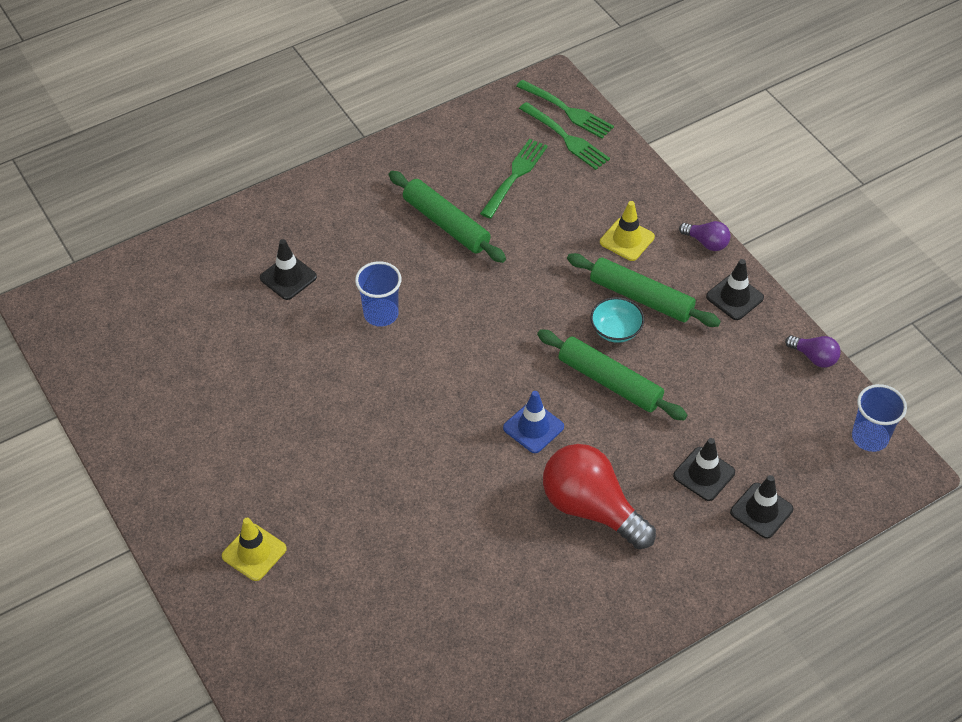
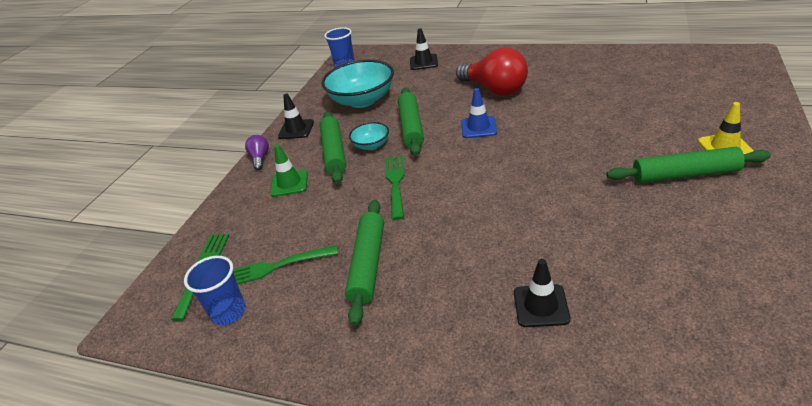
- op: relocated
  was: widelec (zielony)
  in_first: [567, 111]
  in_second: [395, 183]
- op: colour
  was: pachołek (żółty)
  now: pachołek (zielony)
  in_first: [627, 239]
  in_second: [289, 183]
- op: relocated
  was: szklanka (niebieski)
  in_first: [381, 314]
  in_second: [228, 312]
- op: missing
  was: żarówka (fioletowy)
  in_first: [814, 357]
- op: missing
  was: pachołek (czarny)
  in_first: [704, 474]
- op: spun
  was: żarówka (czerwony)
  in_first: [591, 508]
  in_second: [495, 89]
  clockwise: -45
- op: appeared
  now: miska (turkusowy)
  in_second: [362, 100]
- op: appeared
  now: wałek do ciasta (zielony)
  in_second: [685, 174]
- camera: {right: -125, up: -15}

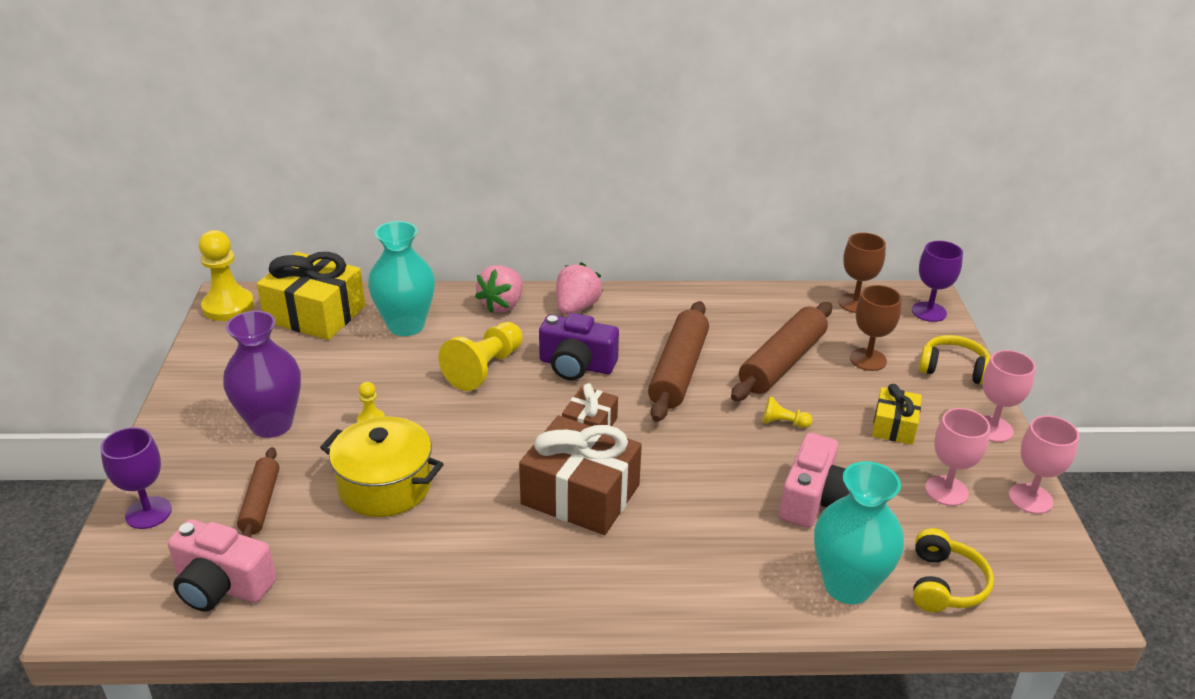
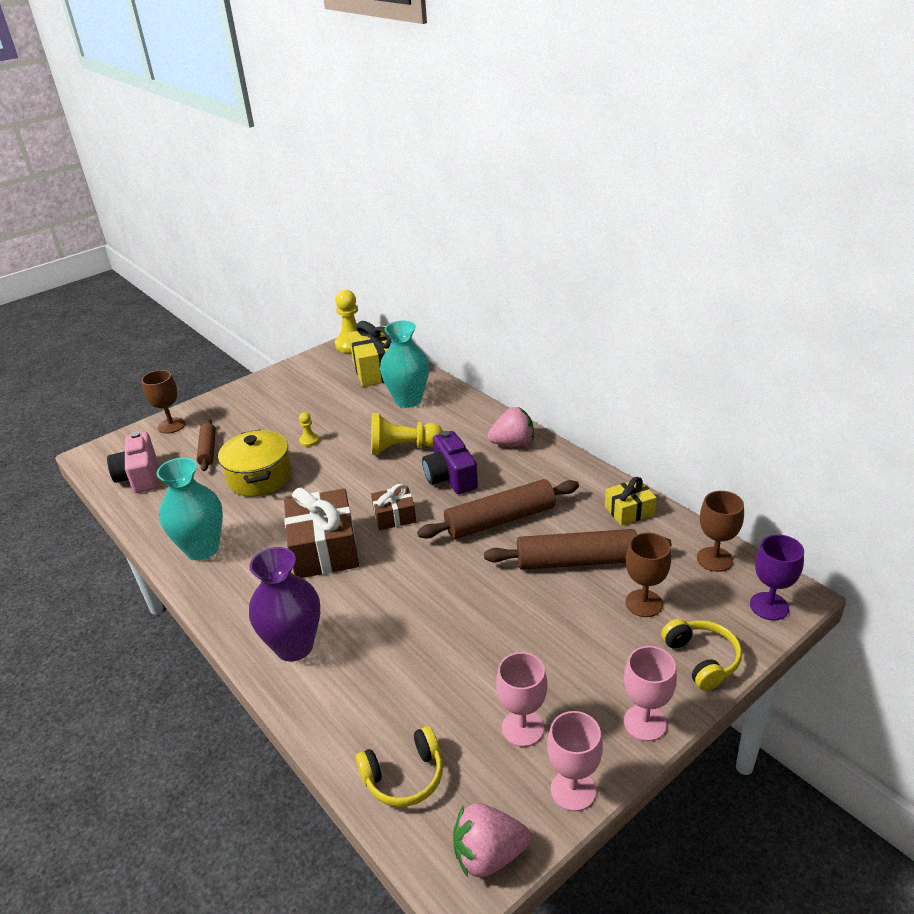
- op: relocated
  was: truskawka (różowy)
  in_first: [502, 305]
  in_second: [489, 855]
- op: relocated
  was: wazon (fioletowy)
  in_first: [272, 424]
  in_second: [294, 646]
- op: relocated
  was: prezent (żółty)
  in_first: [894, 426]
  in_second: [629, 511]
- op: missing
  was: pionek (żółty)
  in_first: [783, 423]
- op: colour
  was: kielich (fioletowy)
  now: kielich (brązowy)
  in_first: [148, 513]
  in_second: [171, 425]
- op: missing
  was: aparat fotograficzny (różowy)
  in_first: [813, 499]
- op: spun
  was: wałek do ciasta (brązowy)
  in_first: [260, 503]
  in_second: [208, 450]
  clockwise: -60
- op: relocated
  was: wazon (turkusowy)
  in_first: [847, 586]
  in_second: [202, 549]
- camera: {right: 55, up: 0}

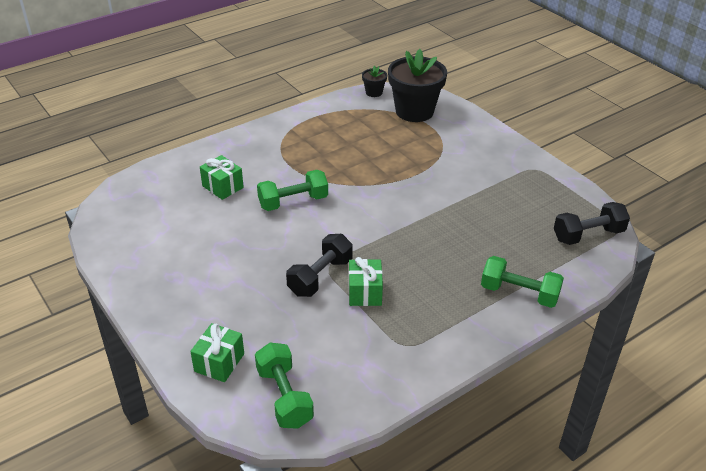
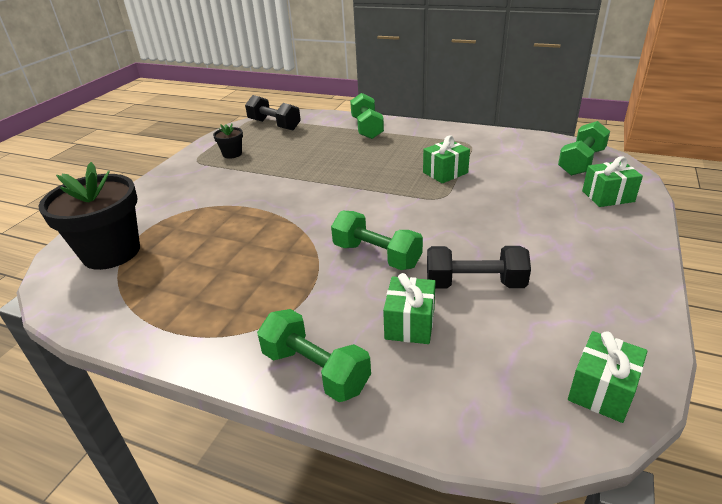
- op: relocated
  was: doniczka (czarny)
  in_first: [374, 92]
  in_second: [232, 154]
- op: relocated
  was: hantel (czarny)
  in_first: [320, 277]
  in_second: [474, 284]
- op: appeared
  now: hantel (zielony)
  in_second: [315, 370]
- op: appeared
  now: prezent (zielony)
  in_second: [601, 390]
- camera: {right: -120, up: -5}

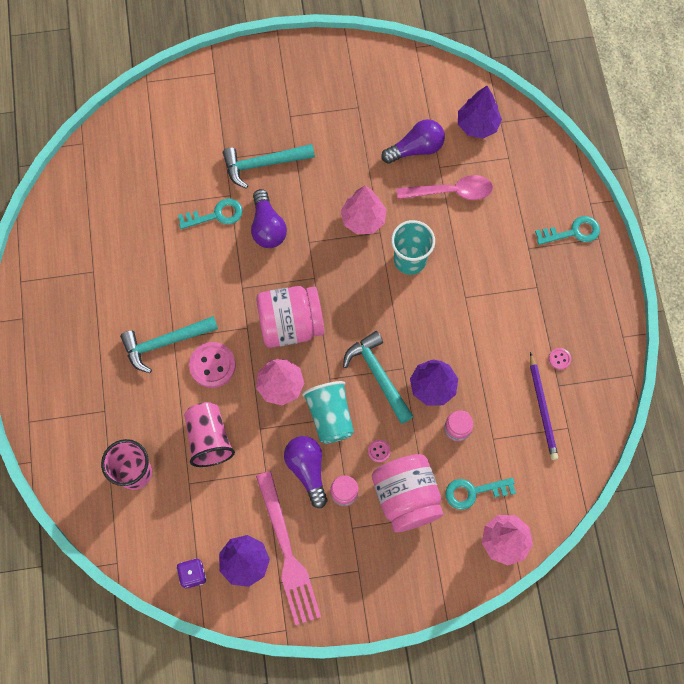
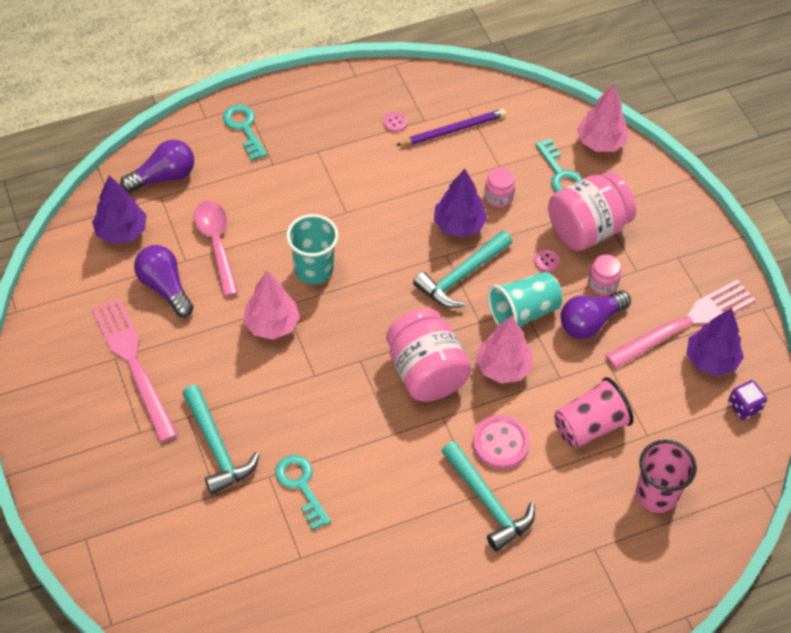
- op: relocated
  was: żarówka (fioletowy)
  in_first: [267, 227]
  in_second: [163, 177]
- op: appeared
  now: widelec (różowy)
  in_second: [134, 364]
- camera: {right: -105, up: -15}

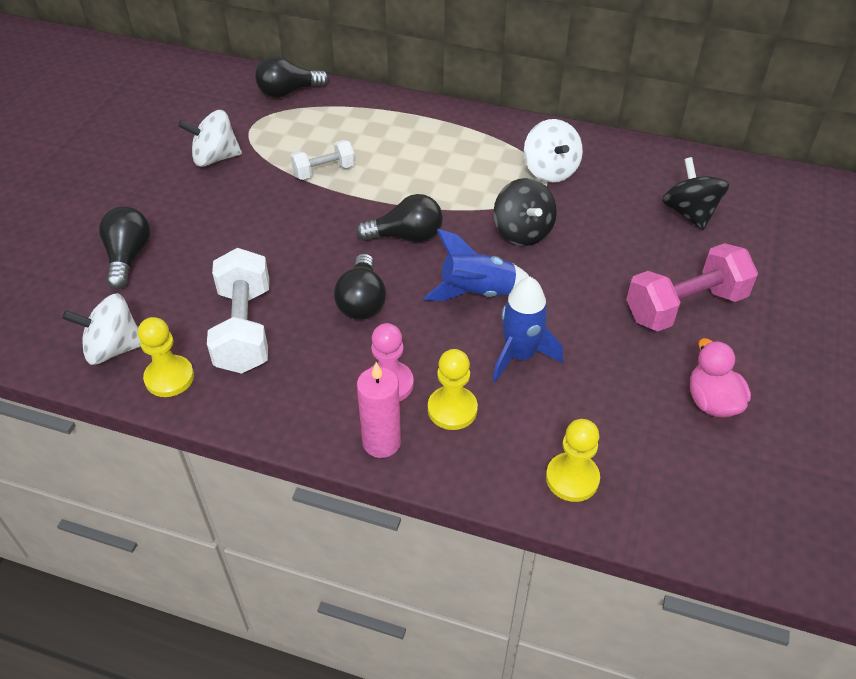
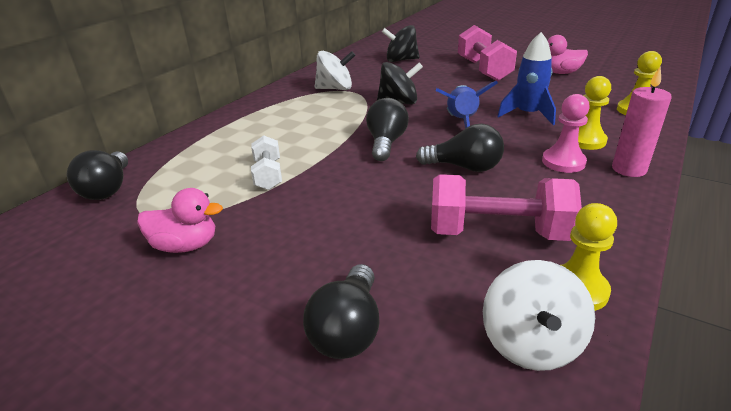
- op: exchanged
  was: bączek (biały)
  now: kaczka (różowy)
  in_first: [215, 158]
  in_second: [186, 245]
- op: spun
  was: żarówka (czarny)
  in_first: [128, 257]
  in_second: [348, 329]
  clockwise: -90
- op: colour
  was: hantel (biały)
  now: hantel (różowy)
  in_first: [244, 329]
  in_second: [497, 233]
- camera: {right: -75, up: -15}

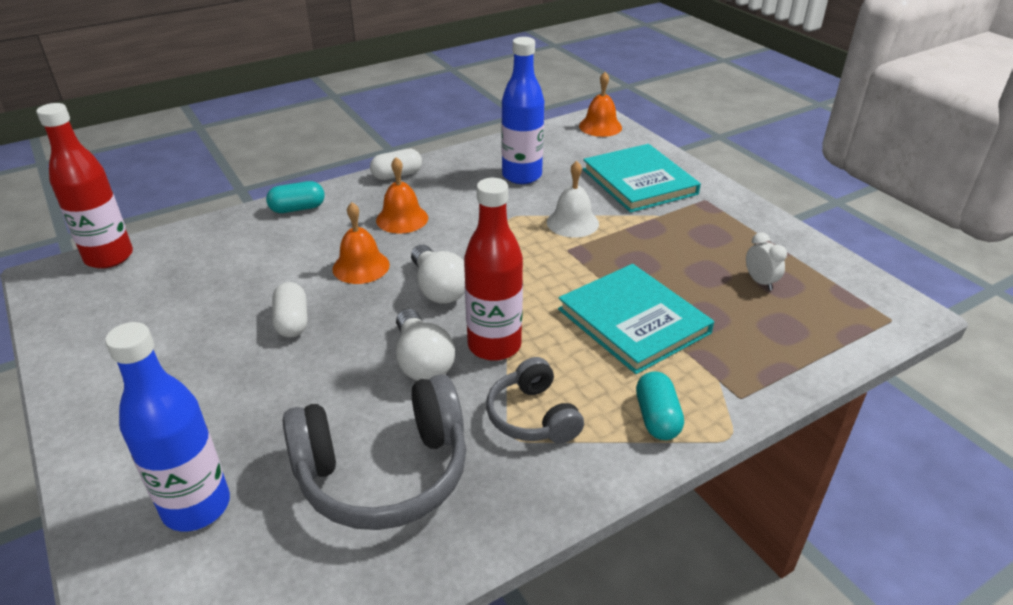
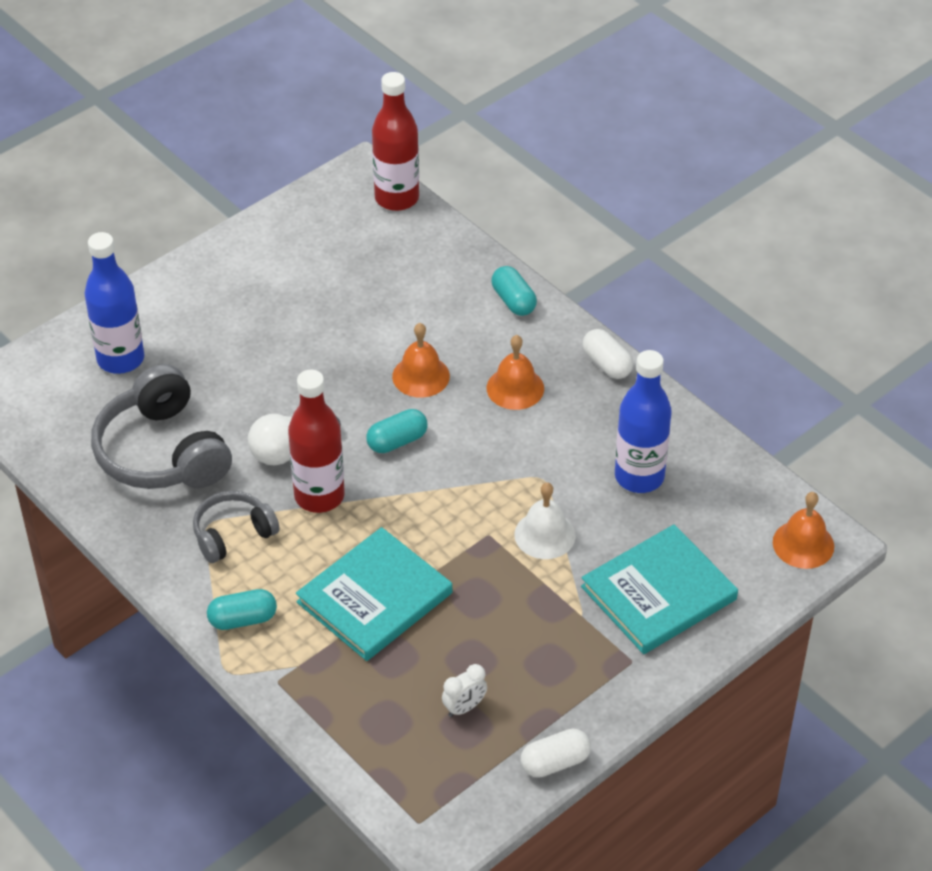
- op: exchanged
  was: żarówka (biały)
  now: kapsułka (turkusowy)
  in_first: [438, 288]
  in_second: [397, 441]
- op: relocated
  was: kapsułka (biały)
  in_first: [292, 322]
  in_second: [555, 762]
- camera: {right: 80, up: 10}

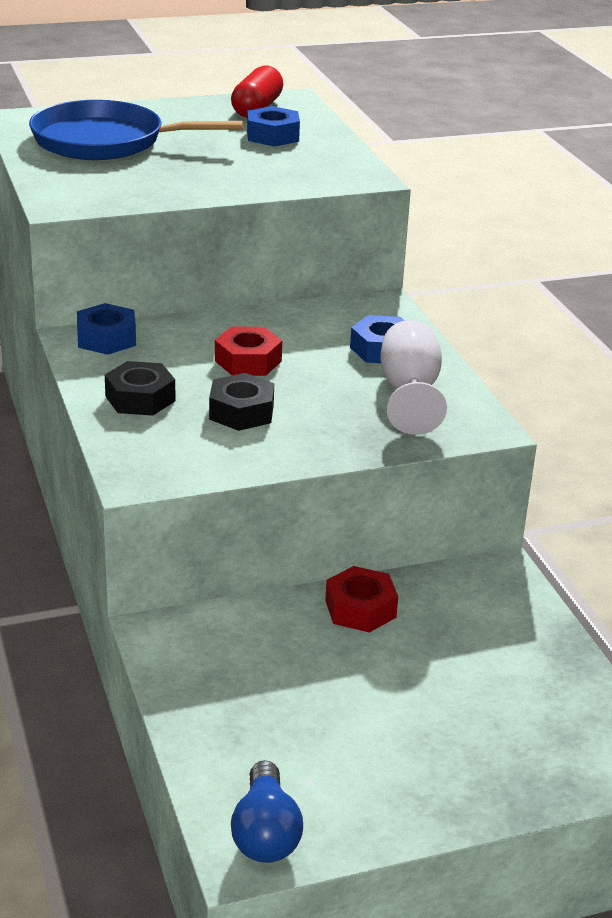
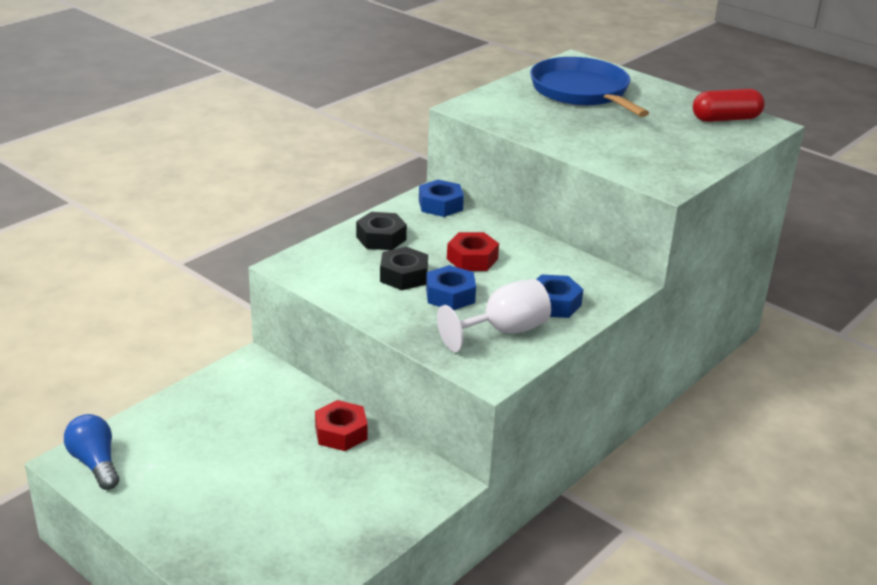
- op: relocated
  was: nakrętka (niebieski)
  in_first: [272, 136]
  in_second: [450, 295]
- op: spun
  was: żarówka (niebieski)
  in_first: [265, 833]
  in_second: [95, 463]
  clockwise: 90
- camera: {right: 60, up: 0}

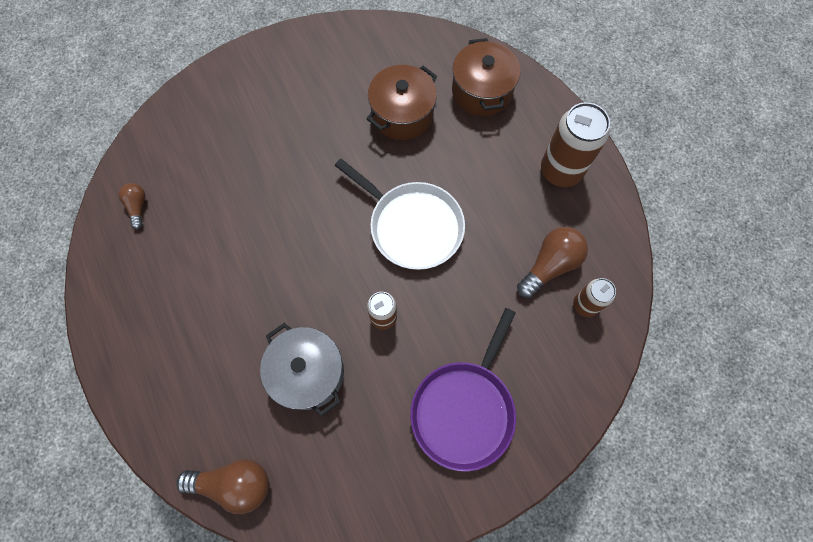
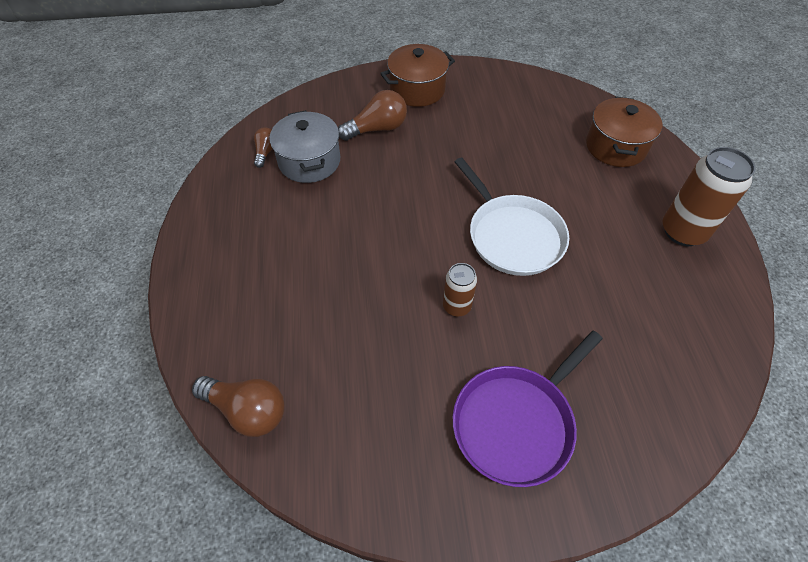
- op: relocated
  was: garnek (brązowy)
  in_first: [402, 114]
  in_second: [417, 89]
- op: relocated
  was: żarówka (brązowy)
  in_first: [549, 265]
  in_second: [377, 129]
- op: missing
  was: puszka (brązowy)
  in_first: [585, 305]
- op: relocated
  was: garnek (szary)
  in_first: [308, 373]
  in_second: [309, 161]
- camera: {right: 20, up: -15}

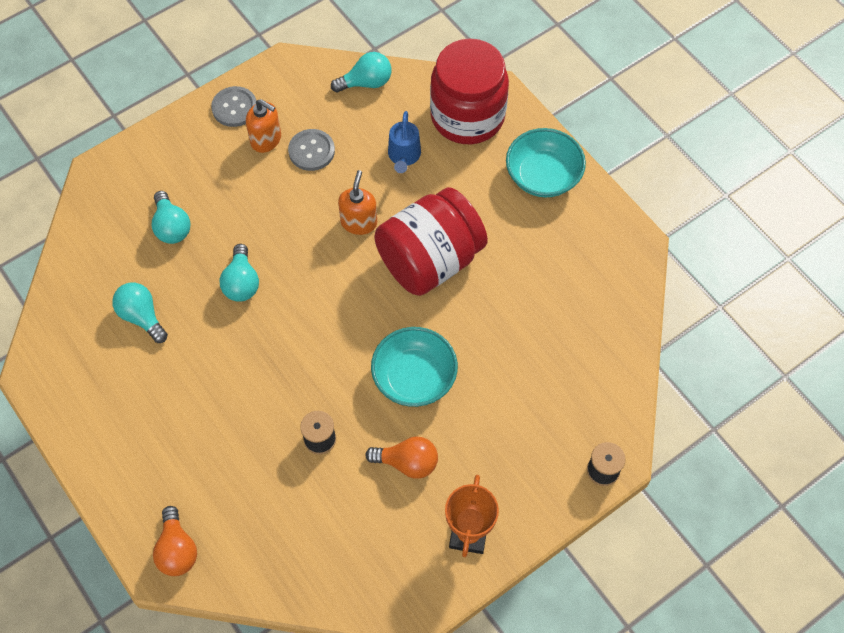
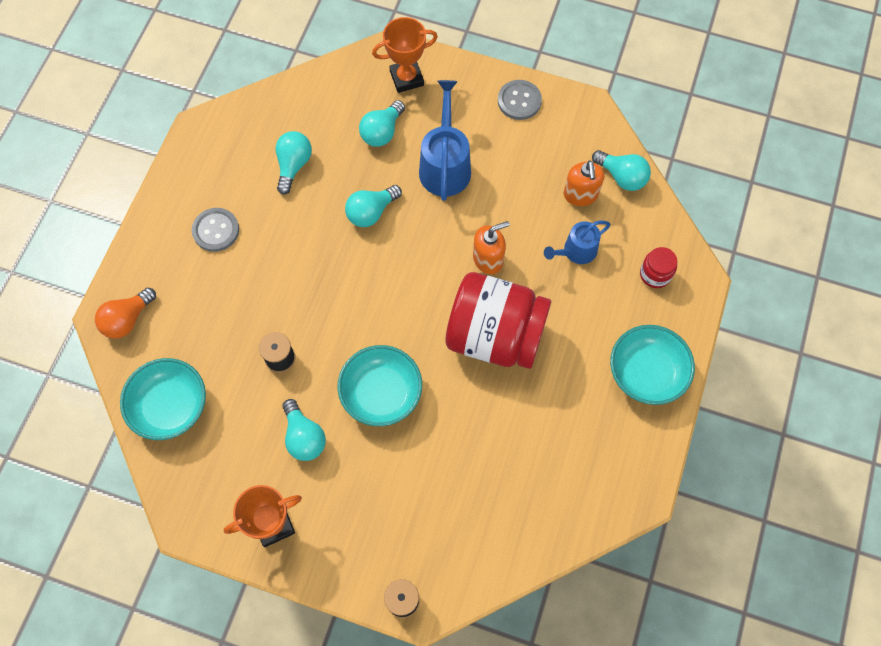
- op: size
  was: słoik (czerwony)
  in_first: [467, 116]
  in_second: [655, 274]
  ratio: 0.42
- op: relocated
  was: dozownik mydła (pomarańczowy)
  in_first: [266, 139]
  in_second: [580, 195]
- op: relocated
  was: guzik (szary)
  in_first: [311, 151]
  in_second: [216, 230]
- op: colour
  was: żarówka (pomarańczowy)
  now: żarówka (turkusowy)
  in_first: [407, 463]
  in_second: [304, 437]
- op: appeared
  now: puchar (pomarańczowy)
  in_second: [406, 78]
- op: appeared
  now: konewka (niebieski)
  in_second: [445, 166]
- op: appeared
  now: miska (turkusowy)
  in_second: [170, 406]
- camera: {right: 55, up: 5}

